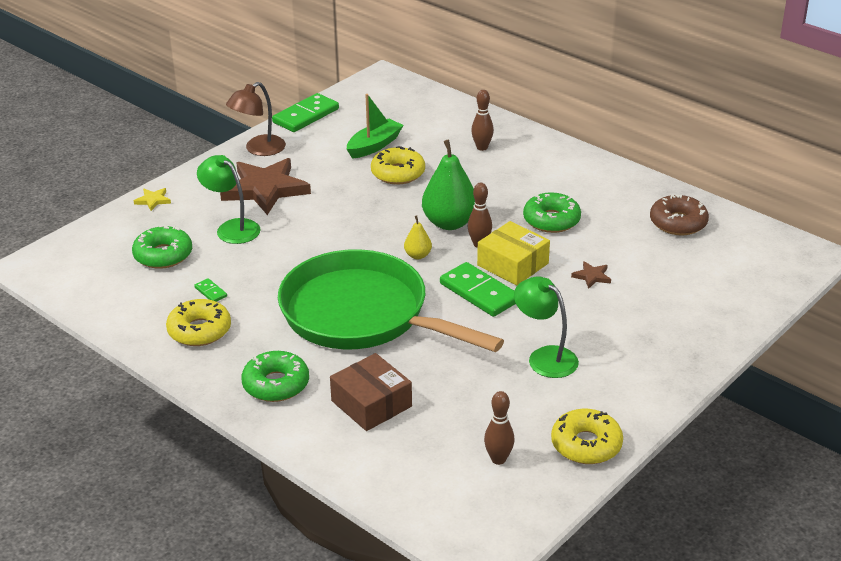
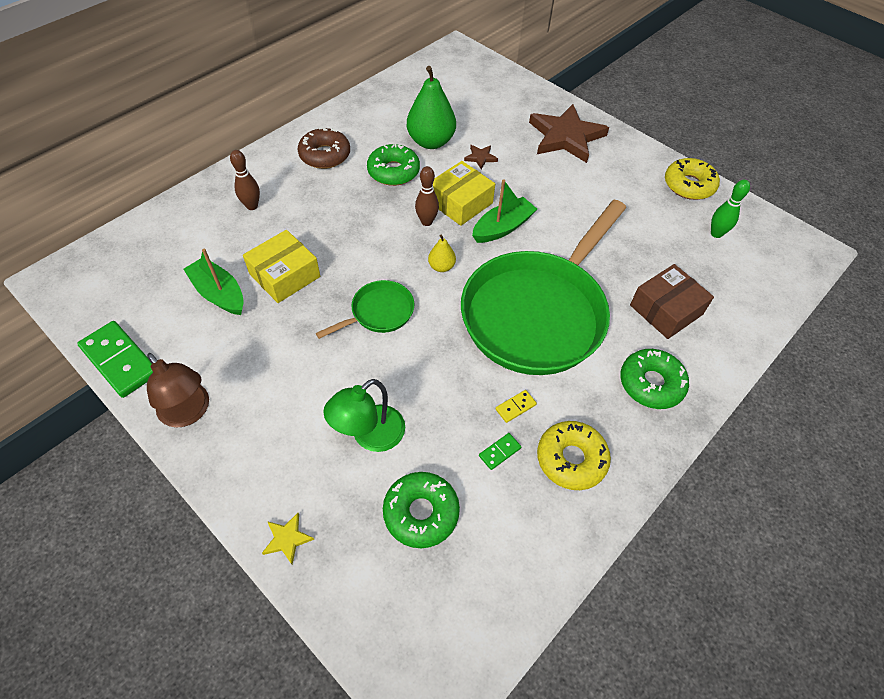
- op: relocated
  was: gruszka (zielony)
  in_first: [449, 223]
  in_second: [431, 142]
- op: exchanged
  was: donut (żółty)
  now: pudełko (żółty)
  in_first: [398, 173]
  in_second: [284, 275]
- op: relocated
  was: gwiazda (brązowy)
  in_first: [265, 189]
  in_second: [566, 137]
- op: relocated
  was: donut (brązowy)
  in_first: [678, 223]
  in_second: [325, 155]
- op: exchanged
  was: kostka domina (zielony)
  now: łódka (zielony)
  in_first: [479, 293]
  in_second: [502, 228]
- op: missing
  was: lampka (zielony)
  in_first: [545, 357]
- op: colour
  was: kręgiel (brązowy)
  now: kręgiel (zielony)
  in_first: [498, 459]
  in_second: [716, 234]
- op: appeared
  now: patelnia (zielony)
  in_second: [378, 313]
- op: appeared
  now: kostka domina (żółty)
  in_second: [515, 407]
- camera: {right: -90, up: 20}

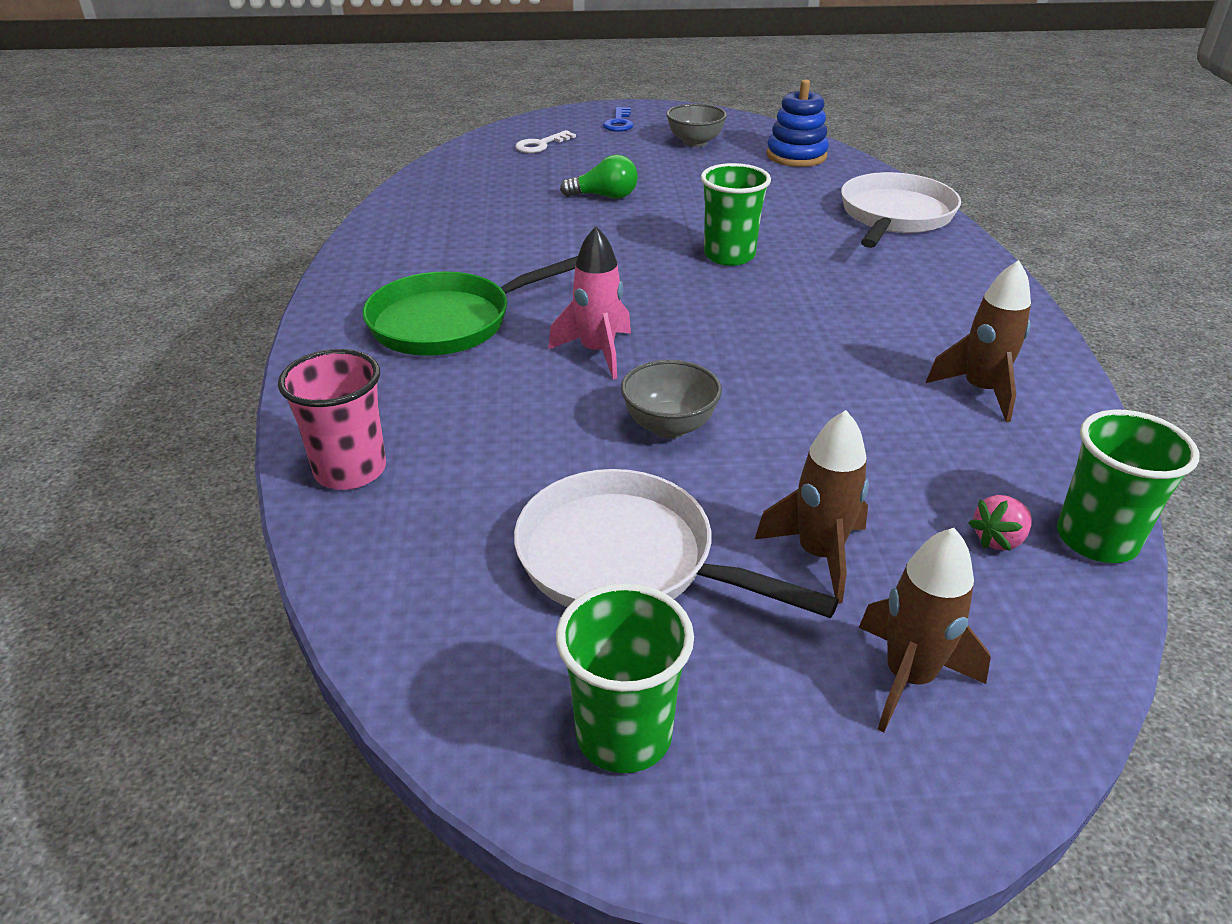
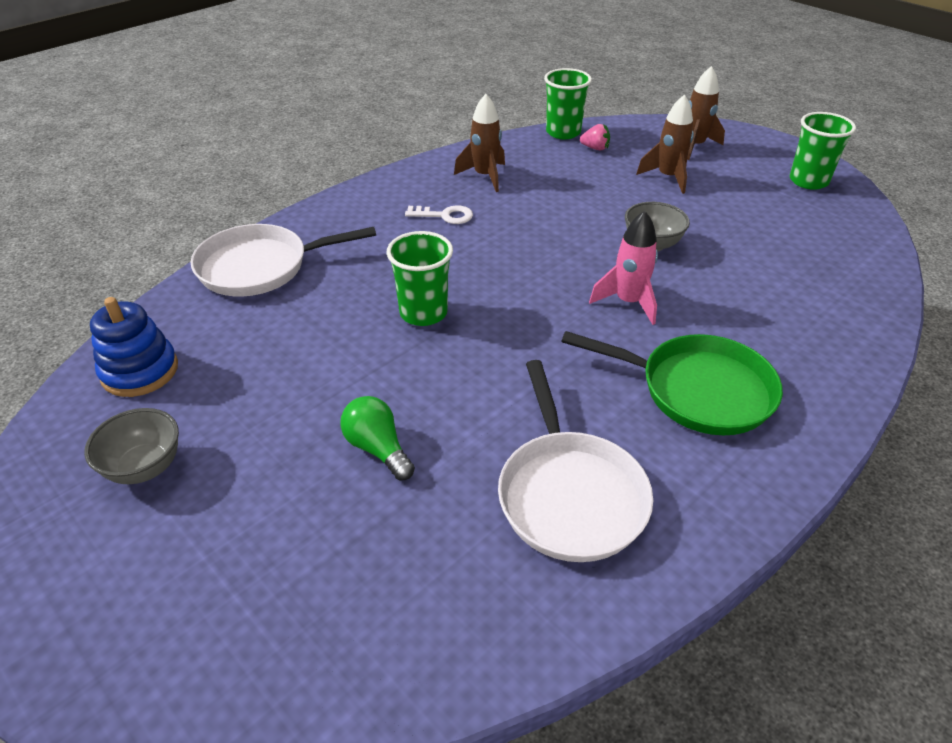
- op: missing
  was: klucz (niebieski)
  in_first: [619, 123]
- op: relocated
  was: klucz (biały)
  in_first: [541, 145]
  in_second: [444, 216]
- op: missing
  was: szklanka (różowy)
  in_first: [350, 470]
- op: relocated
  was: patelnia (biały)
  in_first: [627, 559]
  in_second: [569, 494]
- camera: {right: -130, up: 5}

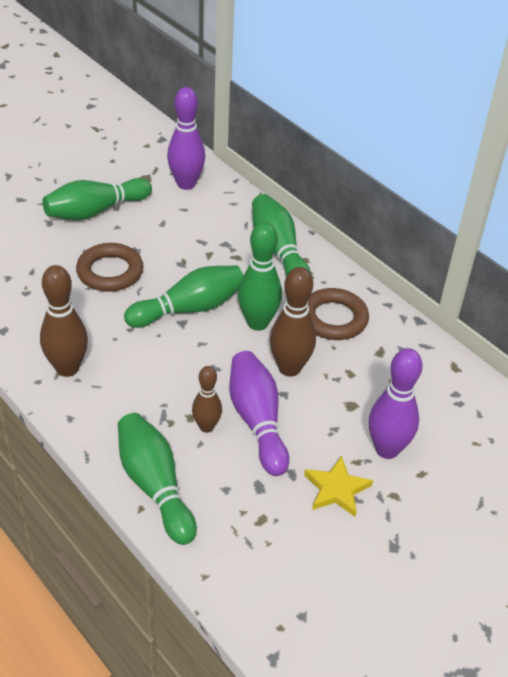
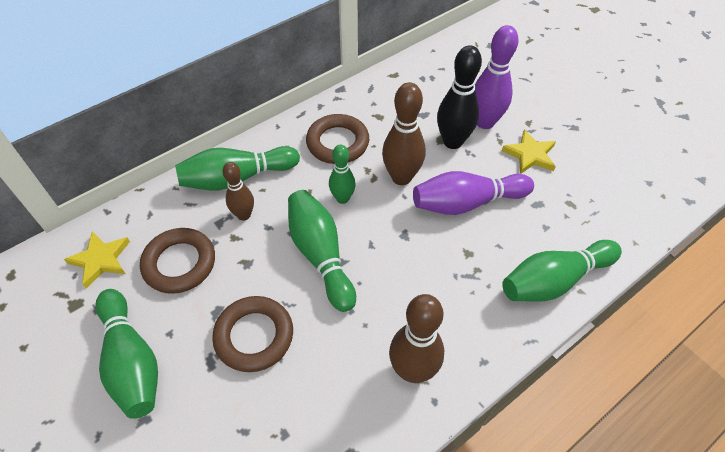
- op: exchanged
  was: kręgiel (fioletowy)
  now: gwiazda (żółty)
  in_first: [186, 184]
  in_second: [101, 260]
- op: size
  was: kręgiel (zielony)
  in_first: [257, 323]
  in_second: [342, 198]
  ratio: 0.62
- op: relocated
  was: kręgiel (brązowy)
  in_first: [206, 427]
  in_second: [244, 215]
- op: appeared
  now: kręgiel (czarny)
  in_second: [452, 142]
- op: appeared
  now: pierścień (brązowy)
  in_second: [179, 263]
- camera: {right: -85, up: 10}

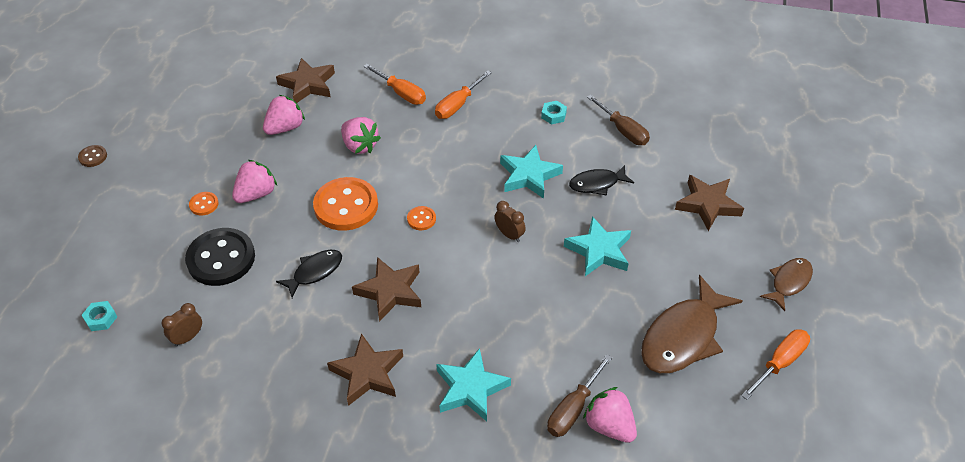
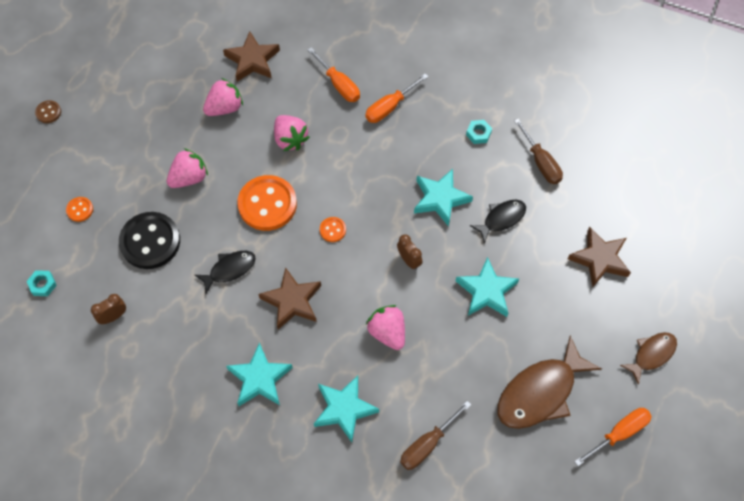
- op: spun
  was: ryba (czarny)
  in_first: [597, 184]
  in_second: [501, 219]
  clockwise: 150
- op: relocated
  was: guzik (pomarańczowy)
  in_first: [204, 204]
  in_second: [80, 210]
- op: colour
  was: gwiazda (brązowy)
  now: gwiazda (turkusowy)
  in_first: [368, 373]
  in_second: [260, 378]
- op: relocated
  was: truskawka (różowy)
  in_first: [609, 426]
  in_second: [387, 332]
- camera: {right: 10, up: 15}

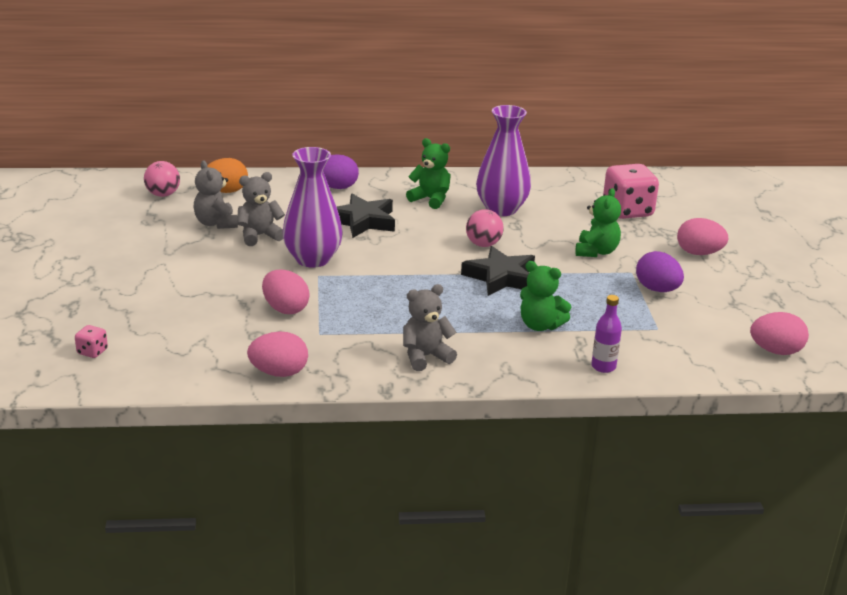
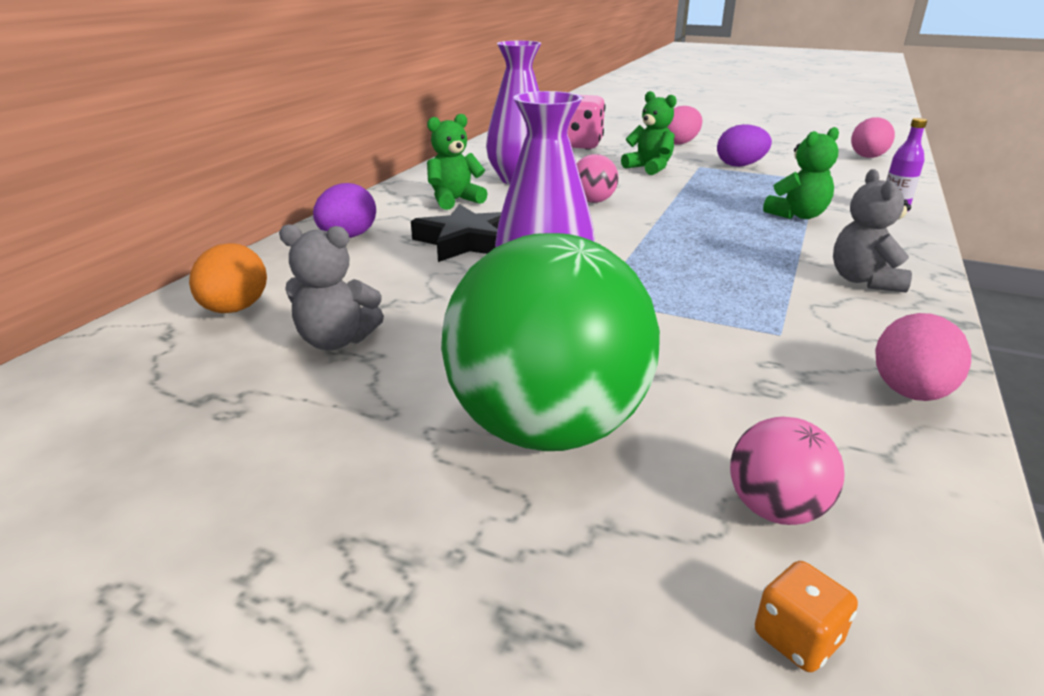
- op: relocated
  was: piłka (różowy)
  in_first: [163, 194]
  in_second: [775, 509]
- op: missing
  was: miś (szary)
  in_first: [259, 236]
- op: missing
  was: gwiazda (czarny)
  in_first: [501, 277]
- op: missing
  was: jajko (różowy)
  in_first: [285, 309]
- op: colour
  was: kostka do gry (różowy)
  now: kostka do gry (pomarańczowy)
  in_first: [92, 352]
  in_second: [797, 638]
- op: appeared
  now: piłka (zielony)
  in_second: [547, 428]
- camera: {right: -60, up: 0}

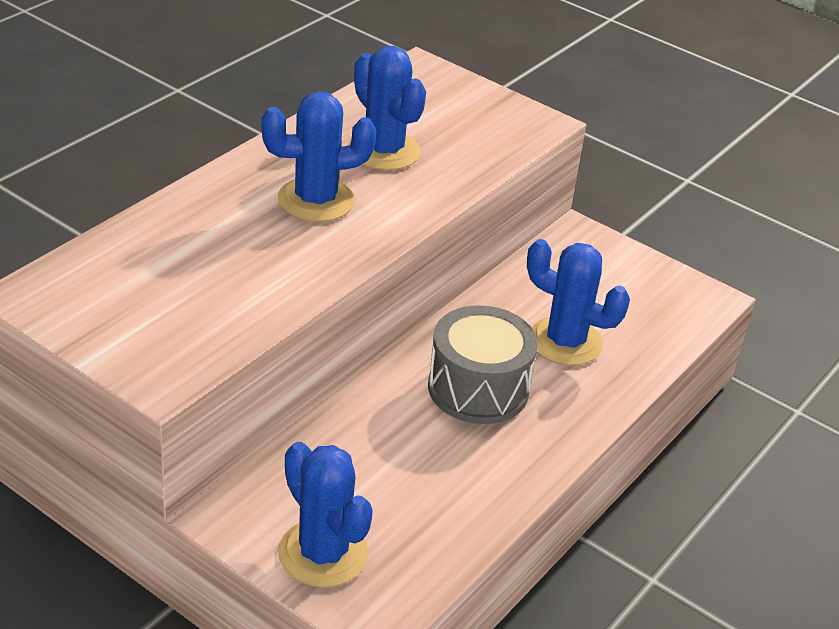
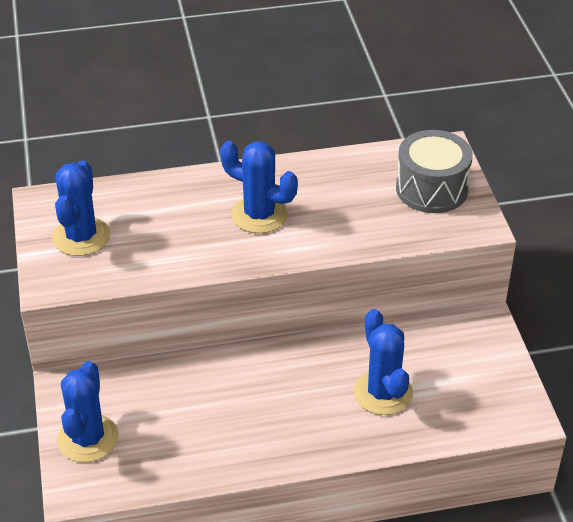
- op: relocated
  was: kaktus (niebieski)
  in_first: [383, 151]
  in_second: [81, 237]
- op: relocated
  was: bęben (szary)
  in_first: [478, 388]
  in_second: [431, 189]
- camera: {right: 45, up: 5}

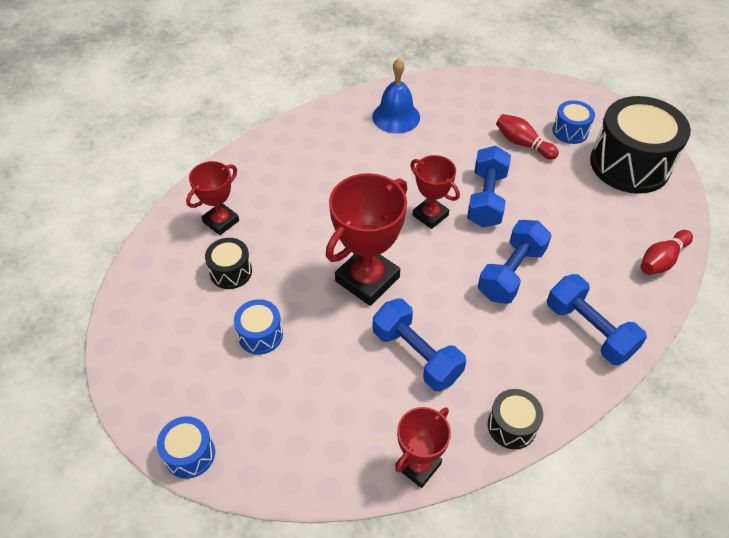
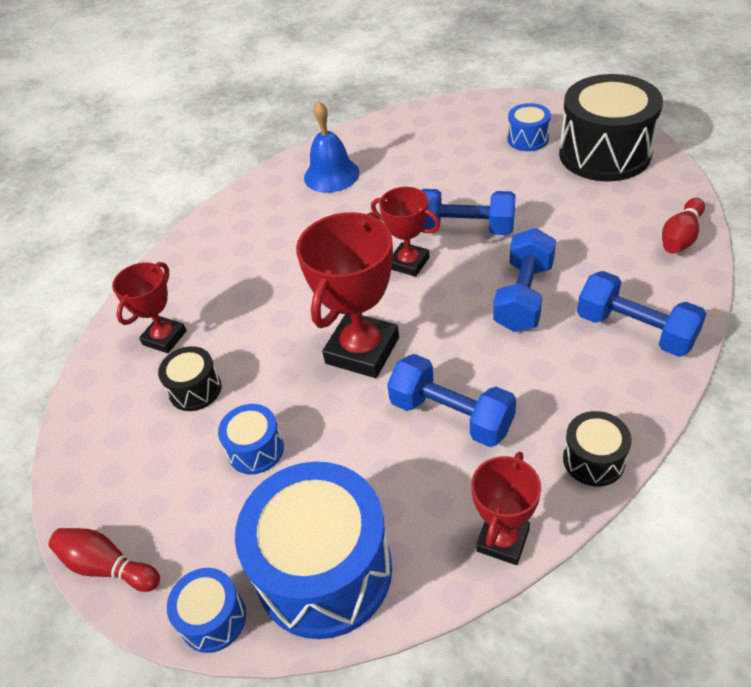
- op: relocated
  was: kręgiel (czerwony)
  in_first: [523, 144]
  in_second: [107, 566]
- op: spun
  was: hantel (niebieski)
  in_first: [486, 199]
  in_second: [465, 229]
  clockwise: -75
- op: appeared
  now: bęben (niebieski)
  in_second: [324, 570]
- camera: {right: -10, up: -5}

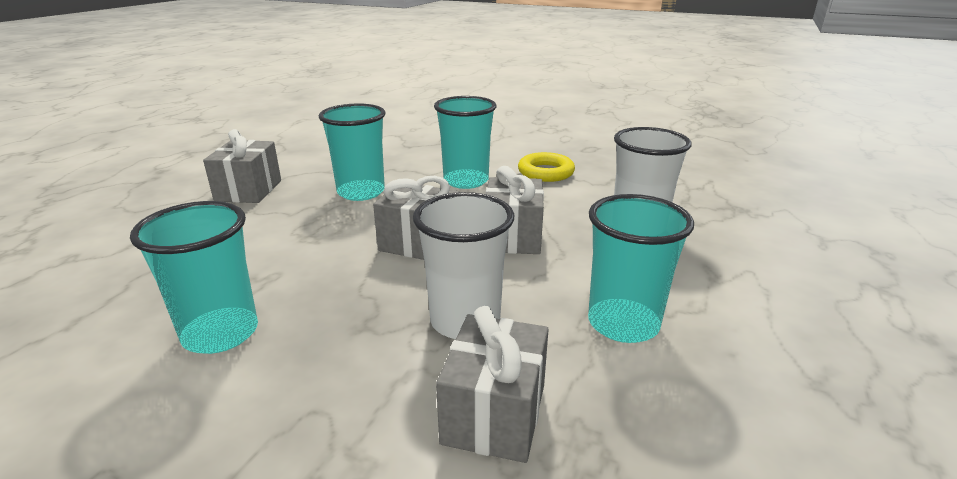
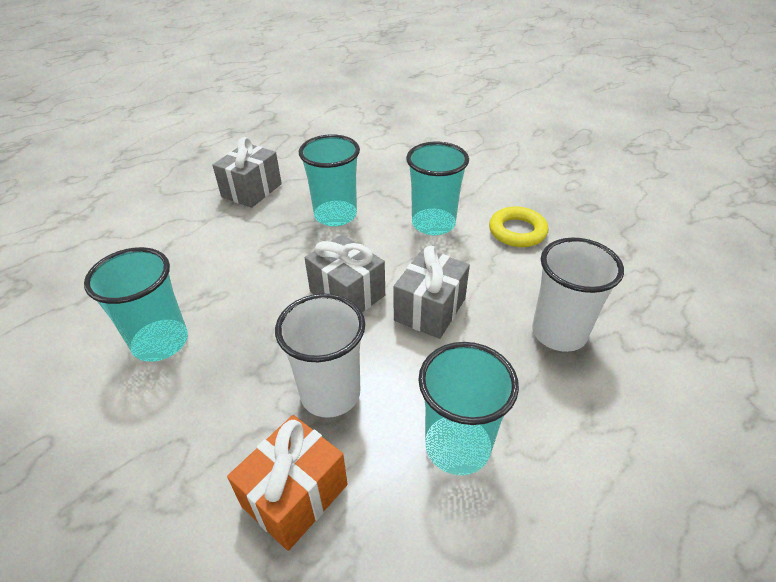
- op: colour
  was: prezent (szary)
  now: prezent (pomarańczowy)
  in_first: [494, 413]
  in_second: [295, 495]
- camera: {right: 25, up: 15}

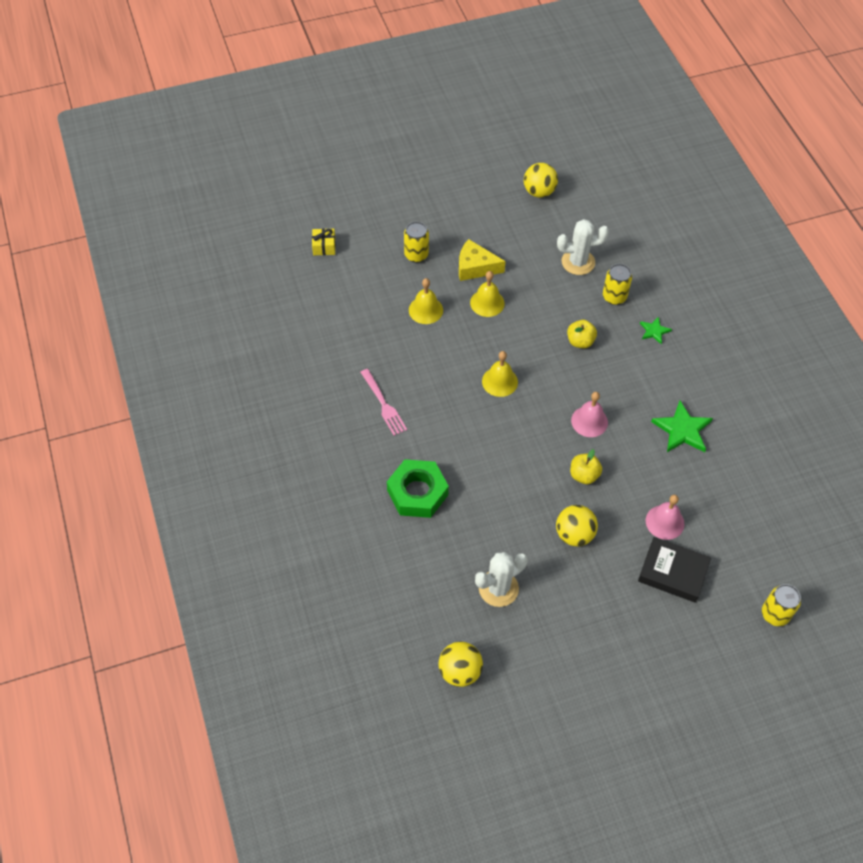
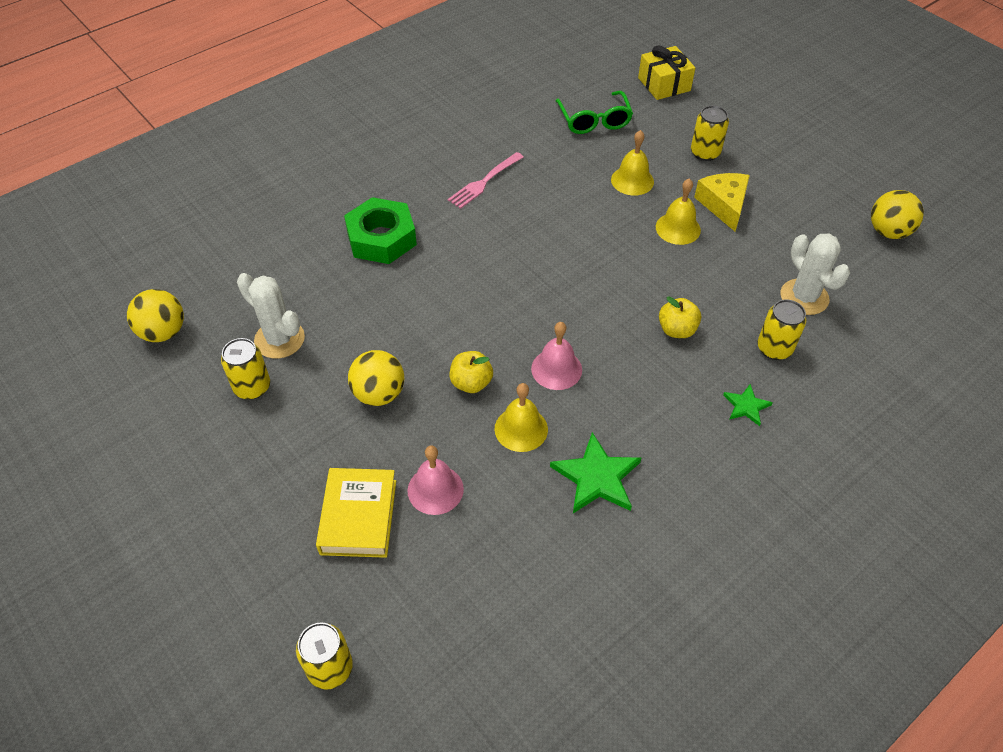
- op: size
  was: prezent (żółty)
  in_first: [324, 246]
  in_second: [664, 84]
  ratio: 1.55
- op: relocated
  was: dzwonek (żółty)
  in_first: [499, 381]
  in_second: [521, 429]
- op: colour
  was: książka (czarny)
  now: książka (żółty)
  in_first: [672, 572]
  in_second: [359, 517]
- op: appeared
  now: okulary (zielony)
  in_second: [594, 120]
- op: appeared
  now: puszka (żółty)
  in_second: [252, 387]
- camera: {right: 70, up: -5}

